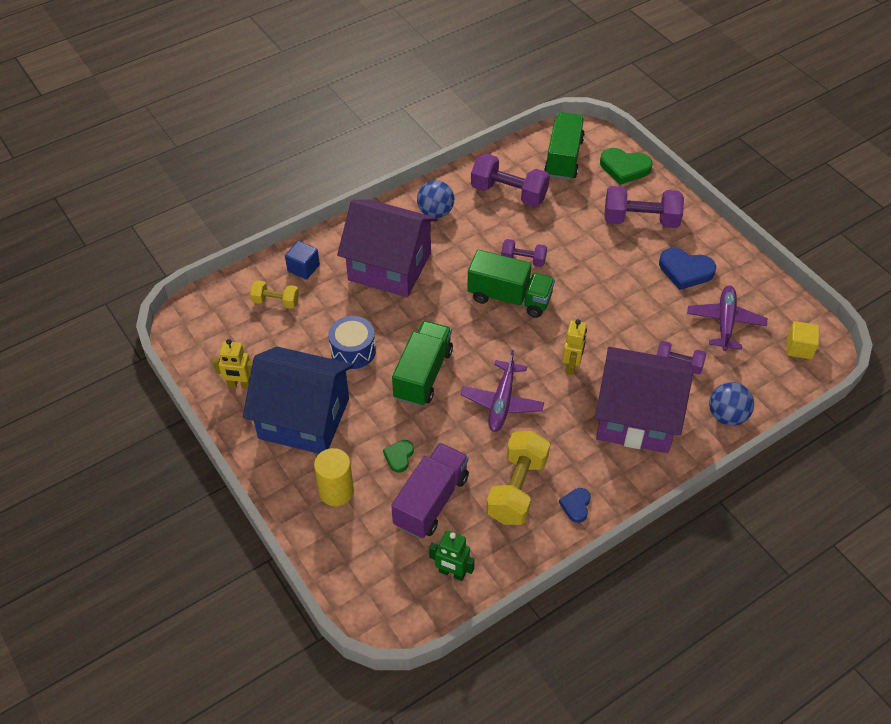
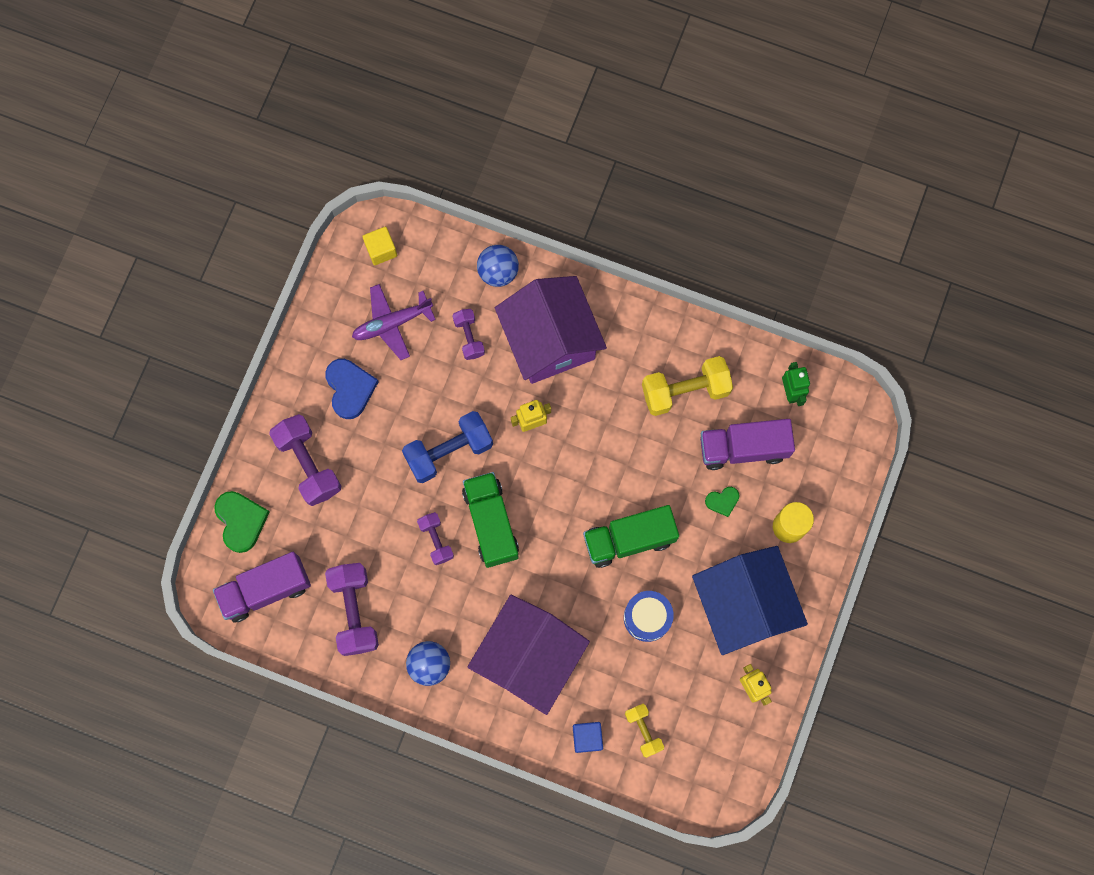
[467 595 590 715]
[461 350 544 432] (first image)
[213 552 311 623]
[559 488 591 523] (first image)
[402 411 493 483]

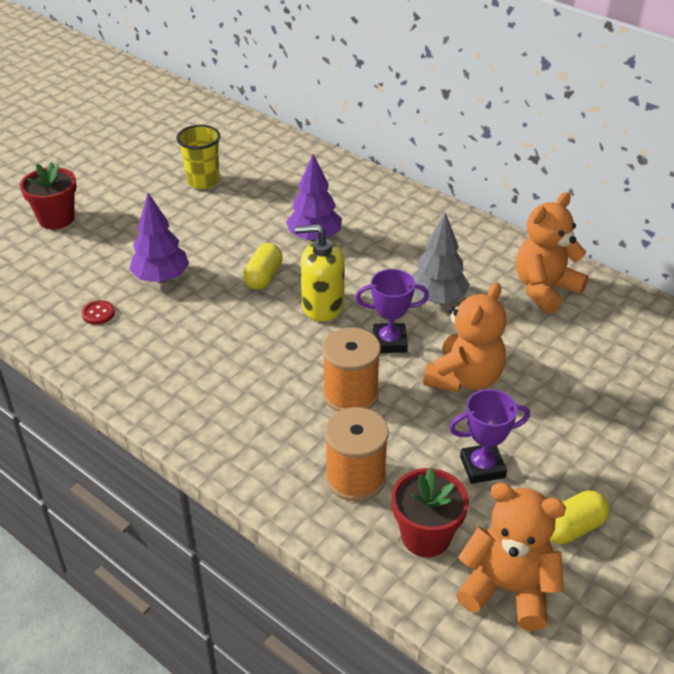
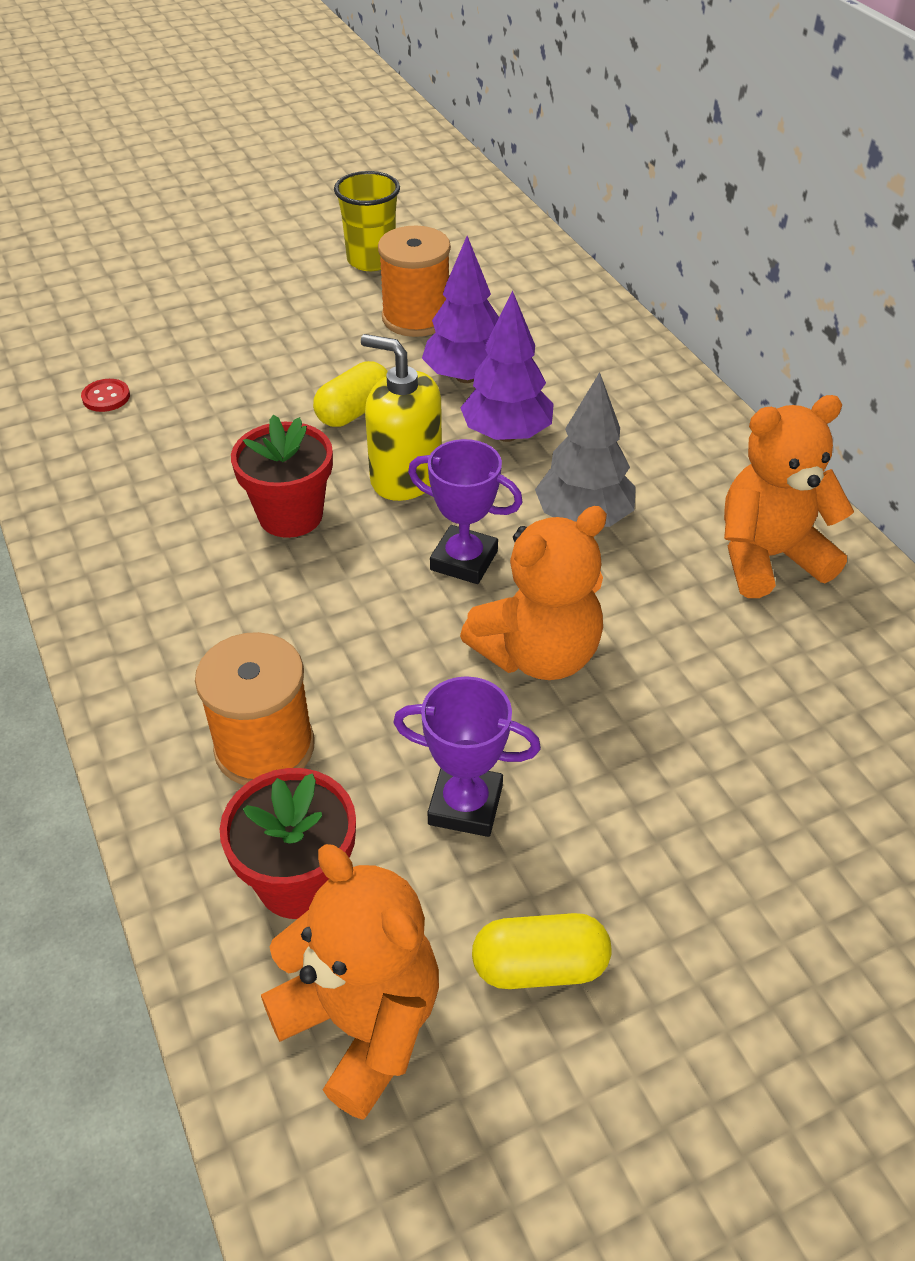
[231 415 333 538]
[460 291 554 442]
[378 226 451 337]

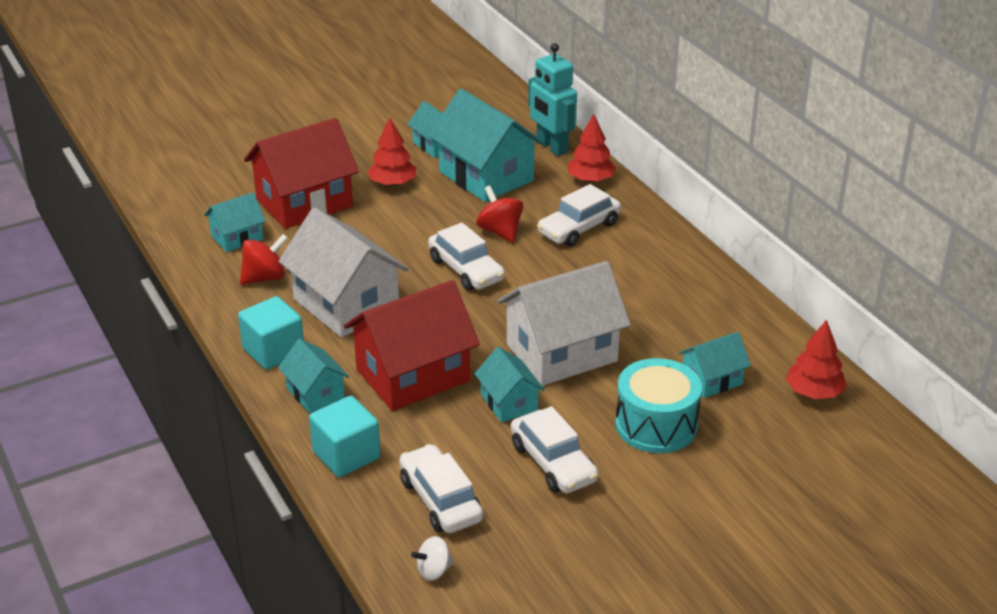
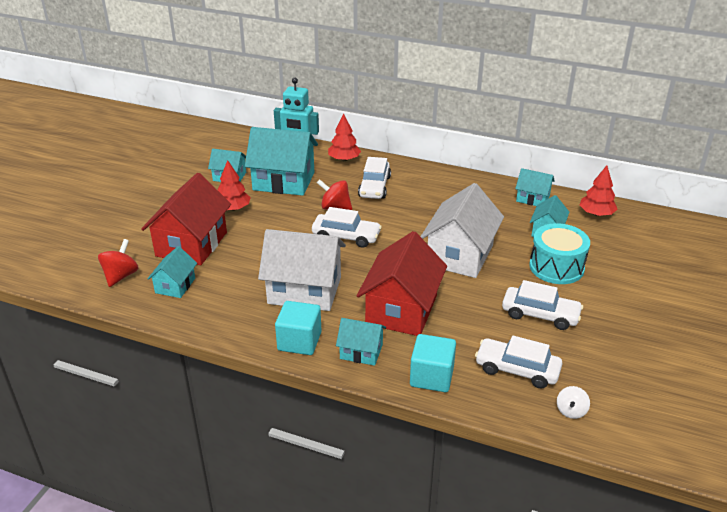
[98 239 139 287]
[515 168 555 206]

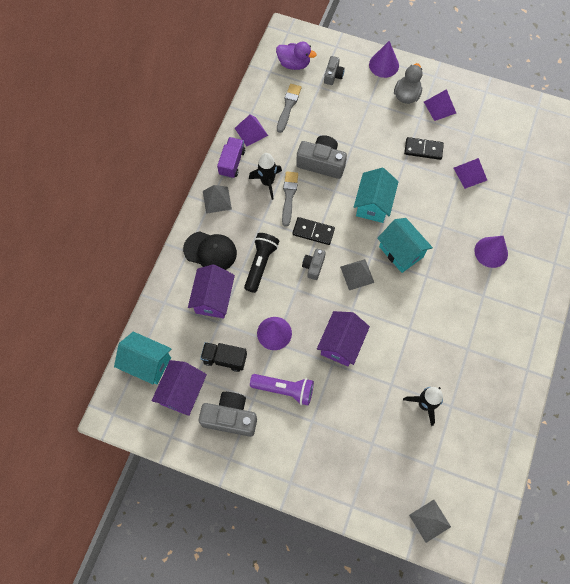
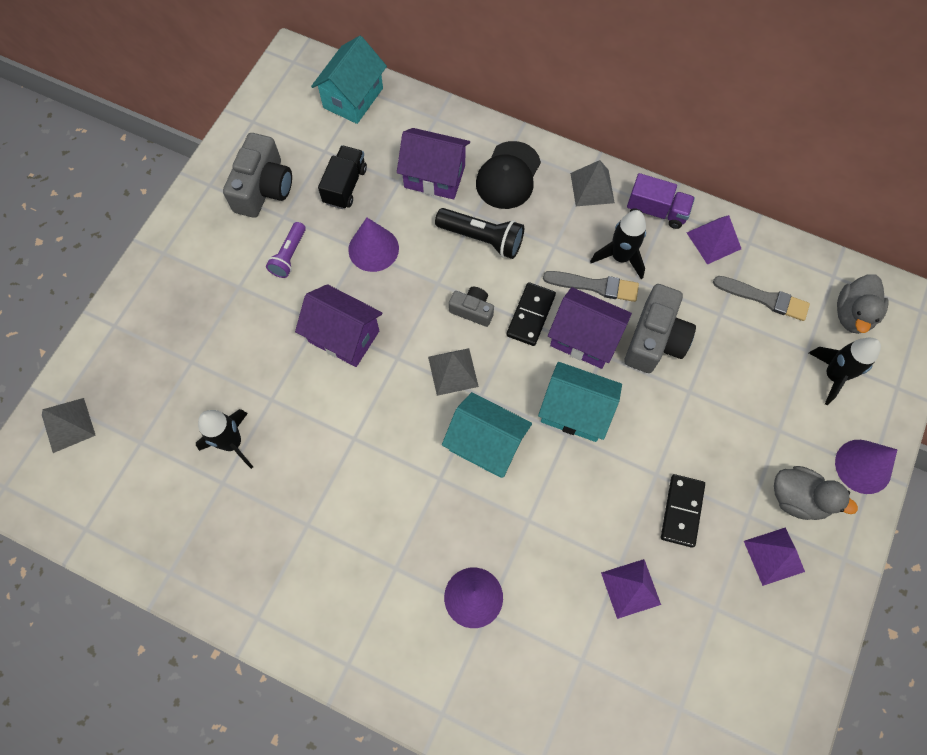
[548 287 632 369]
[266 222 306 278]
[837 274 889 334]
[809 338 881 405]
[442 392 532 478]

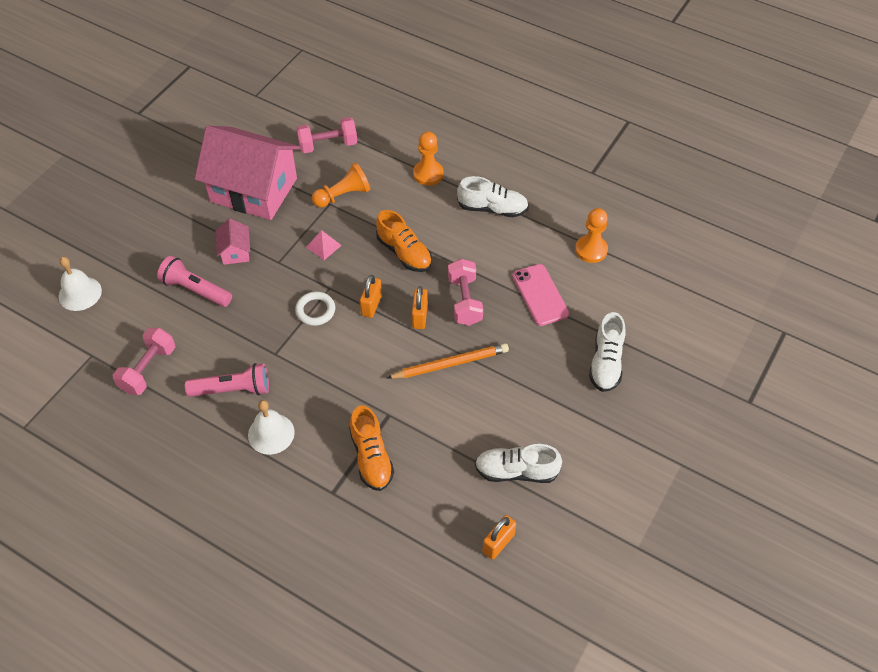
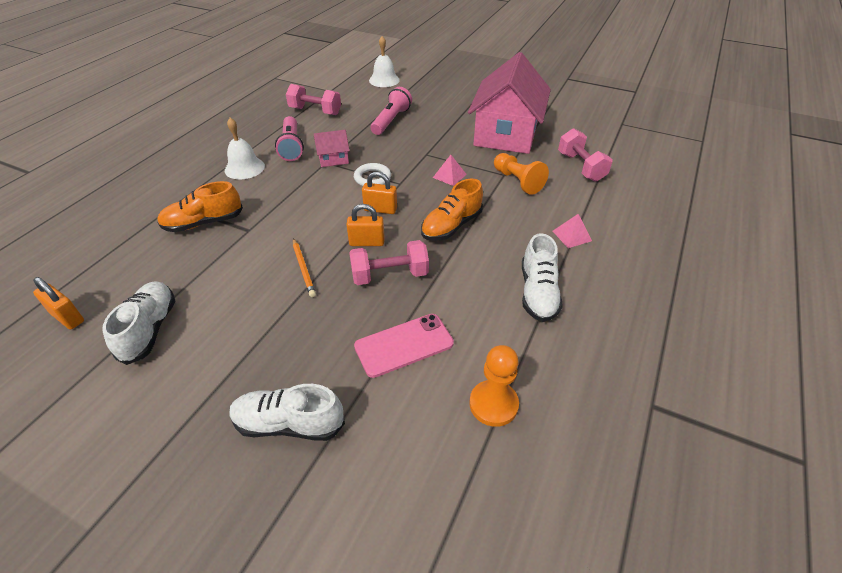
[314 130 350 167]
[293 238 316 297]
[553 214 592 248]

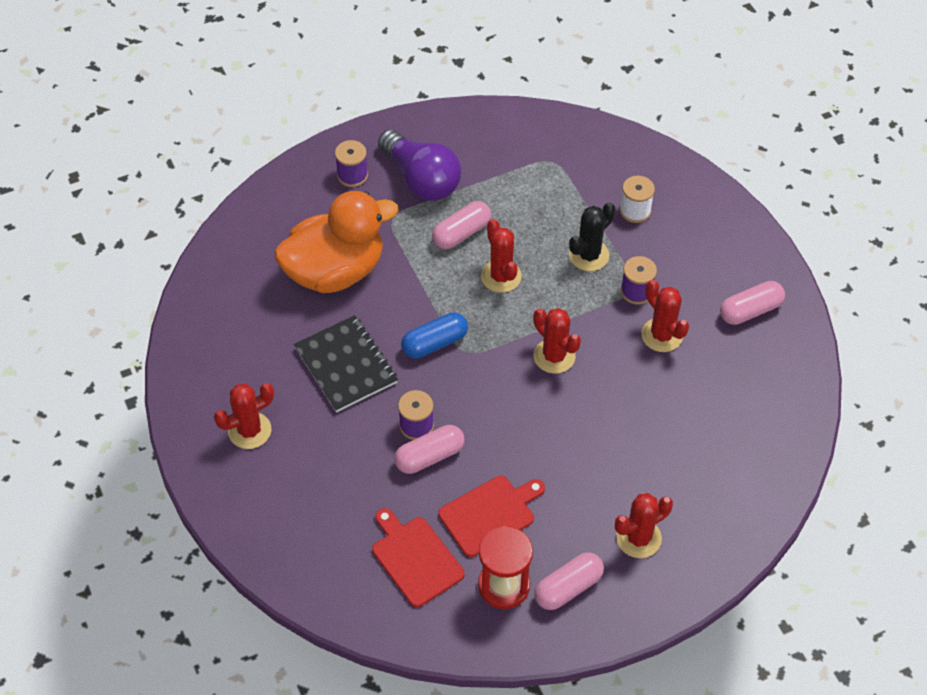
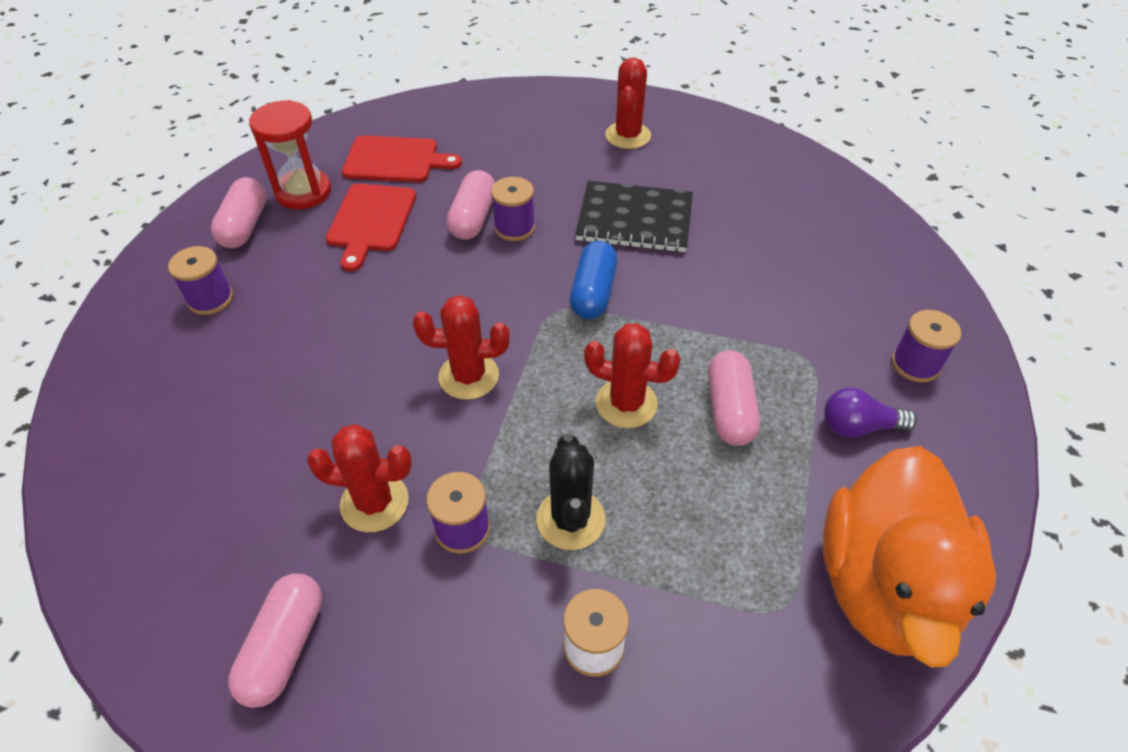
[823 446 996 668]
[824 387 917 438]
[168 246 233 315]

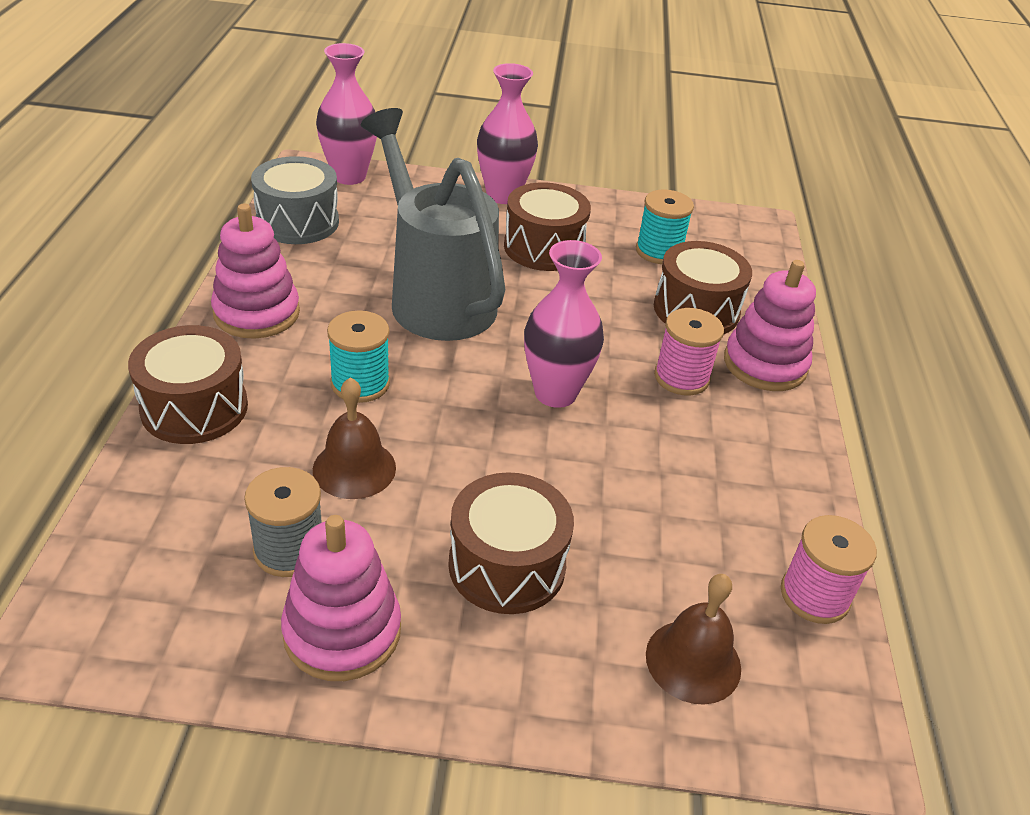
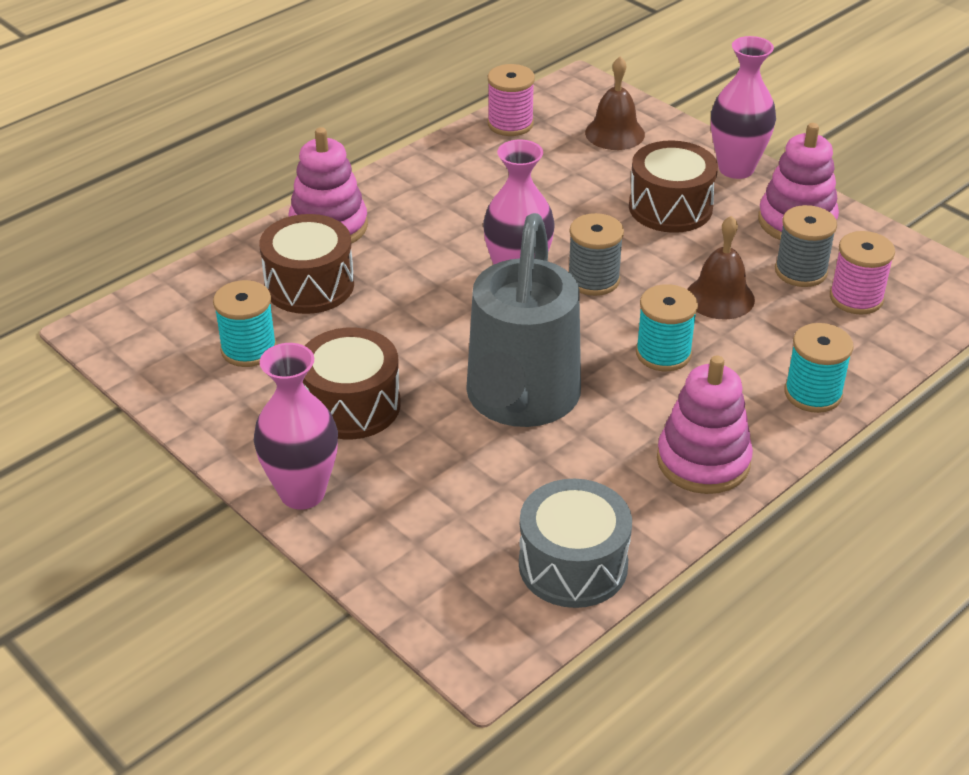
[784 323 854 413]
[711 36 776 179]
[830 231 895 315]
[568 213 624 296]

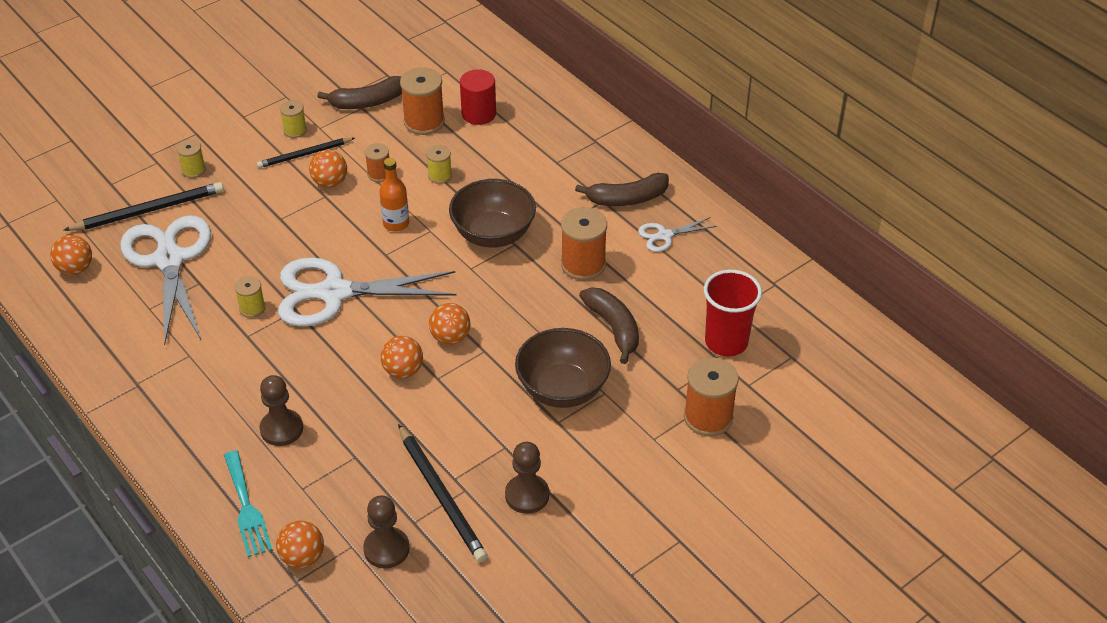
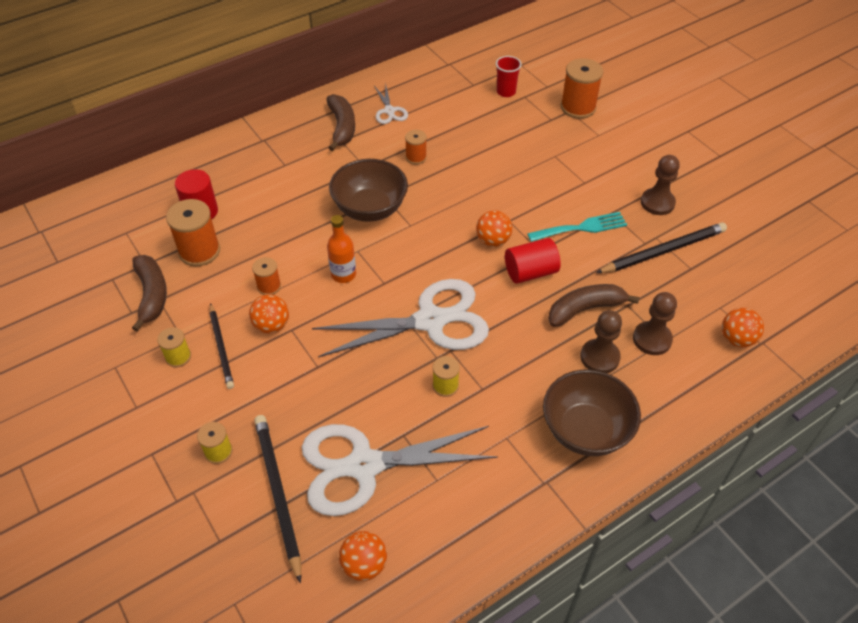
[527 212 627 242]
[312 279 489 357]
[633 292 677 355]
[505 238 561 284]
[426 145 452 184] (first image)
[543 370 641 456]
[405 130 427 165]
[548 284 639 327]
[496 56 522 97]

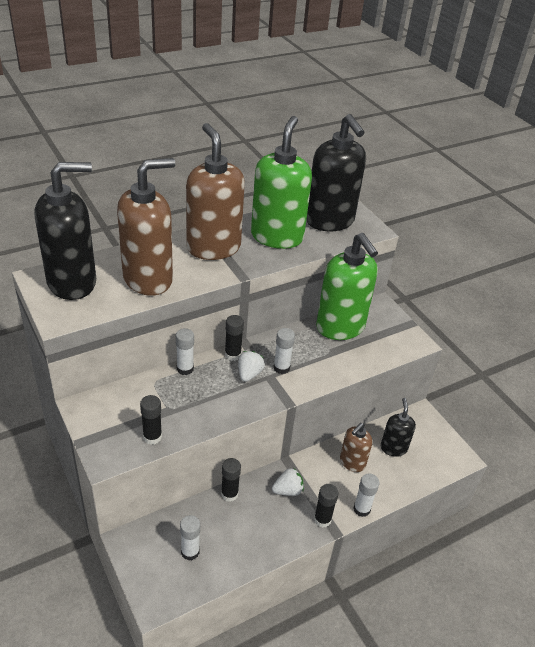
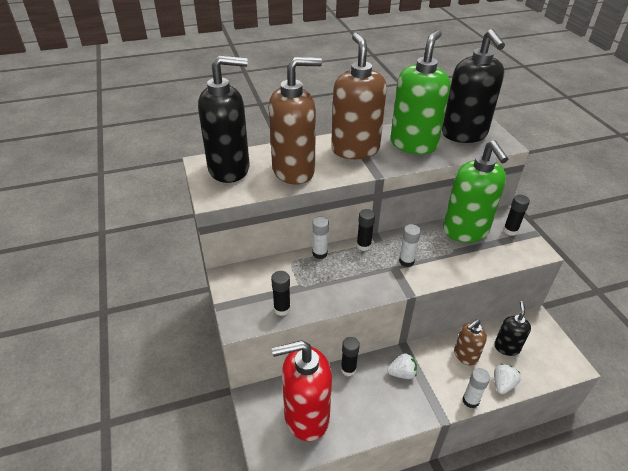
[272 340 332 441]
[494 364 521 394]
[503 195 530 236]

